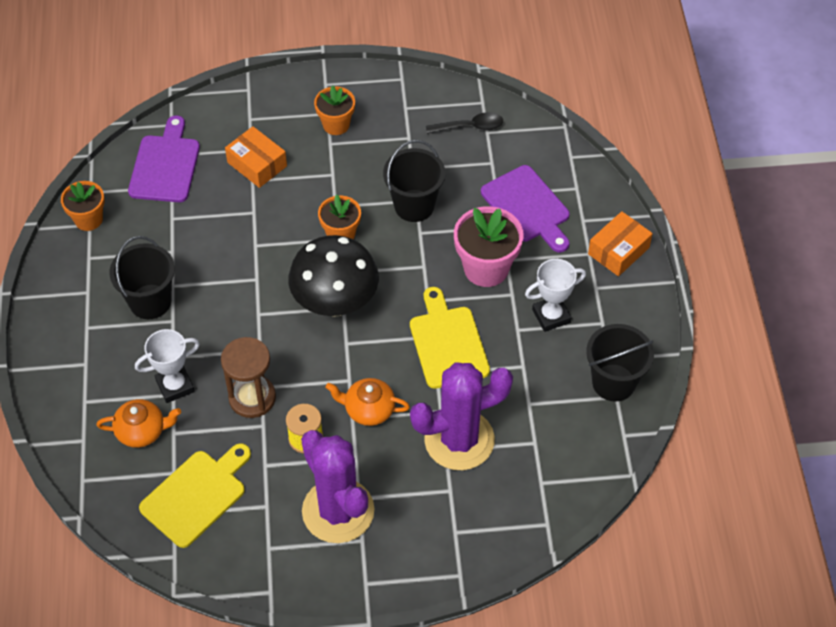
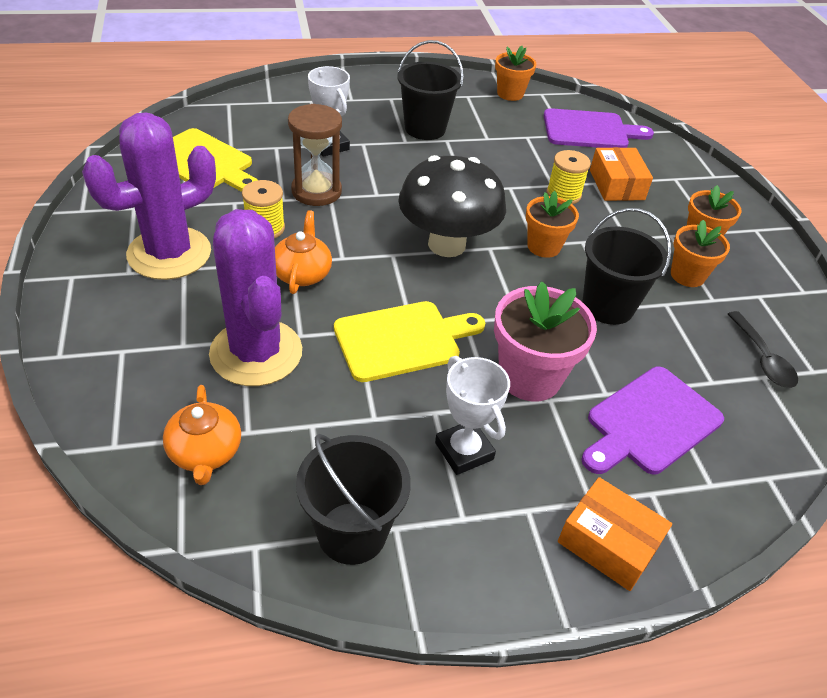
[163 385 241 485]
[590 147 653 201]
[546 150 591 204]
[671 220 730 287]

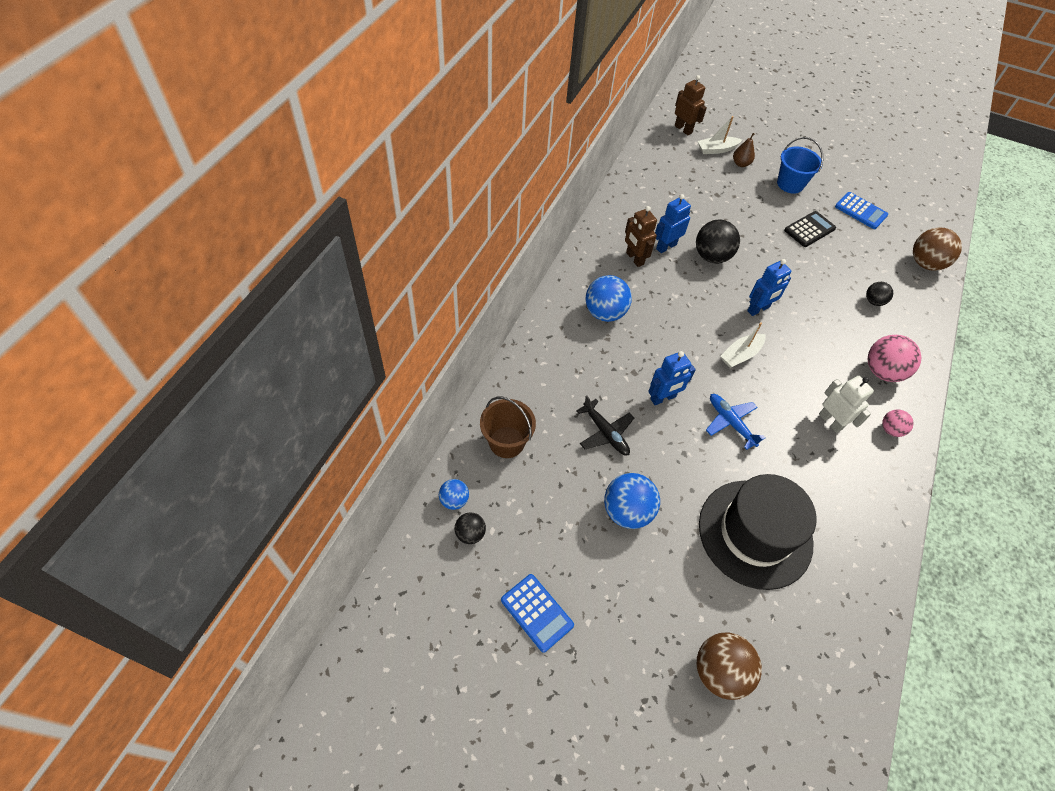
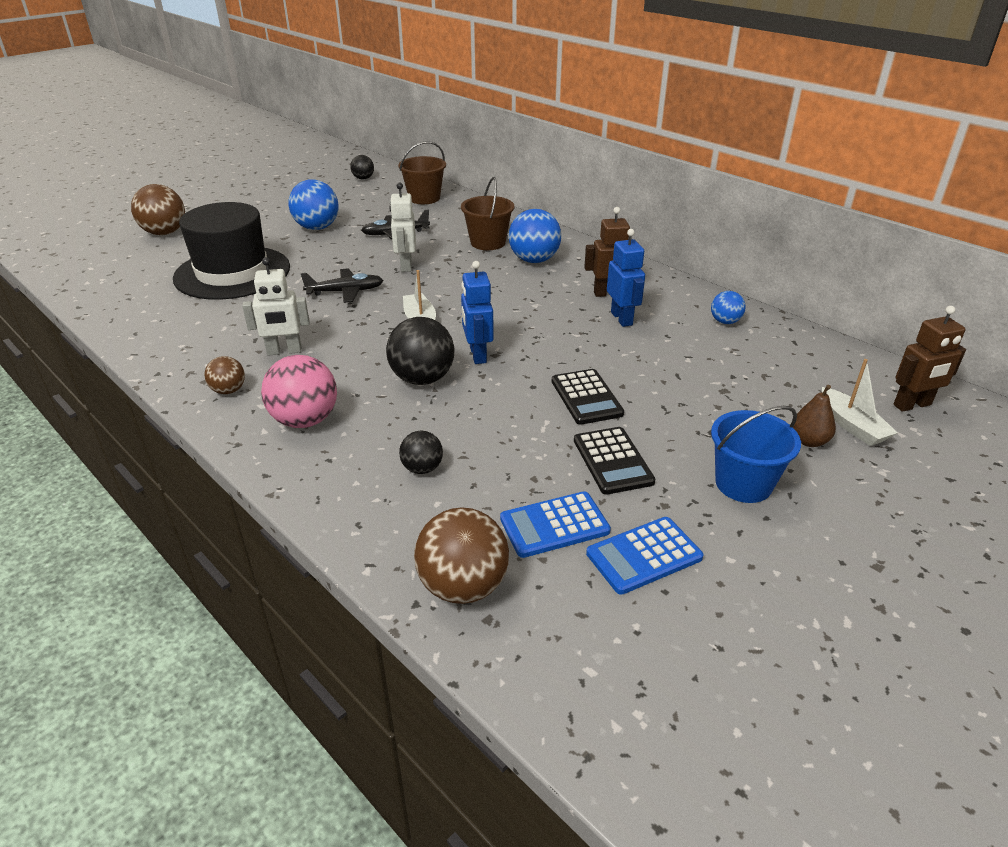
[711 291 746 324]
[500 491 611 558]
[389 183 416 272]
[386 317 454 385]
[822 359 898 446]
[301 268 384 303]
[204 356 245 394]
[461 177 514 250]
[552 369 624 425]

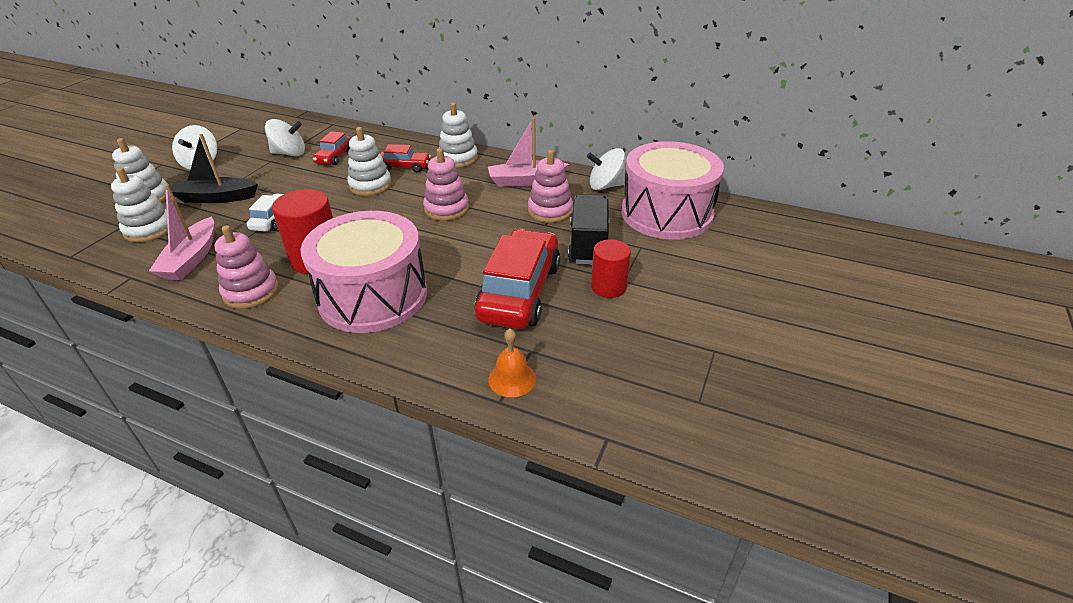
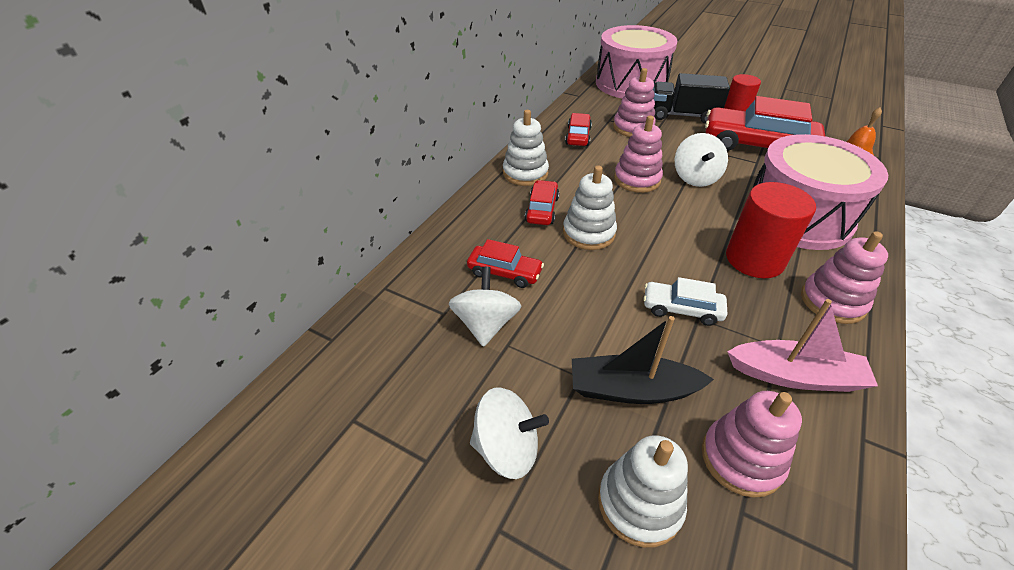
[702 391 802 498]
[572 316 714 404]
[565 113 592 146]
[675 133 728 187]

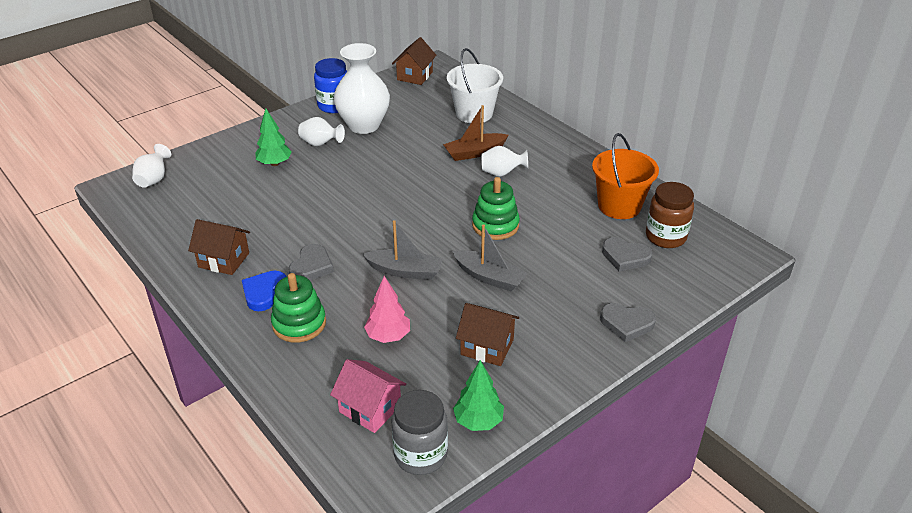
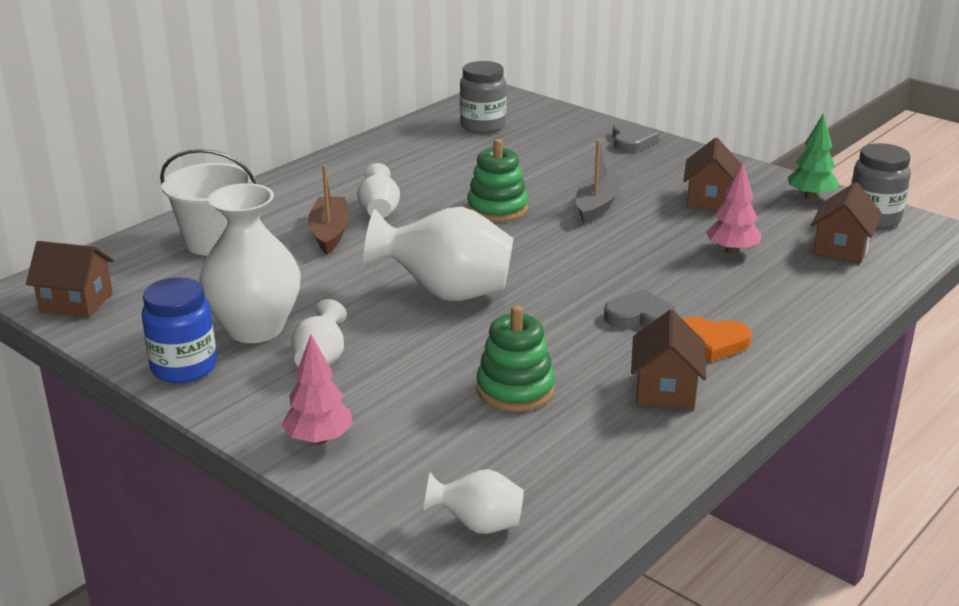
[683 317 752 362]
[255 108 292 166] (first image)
[476 305 555 412]
[811 182 882 263]
[362 220 443 280] (first image)
[308 165 349 254]
[592 133 659 219] (first image)
[602 237 652 272] (first image)
[460 61 506 133]
[282 334 353 445]
[363 207 514 301]

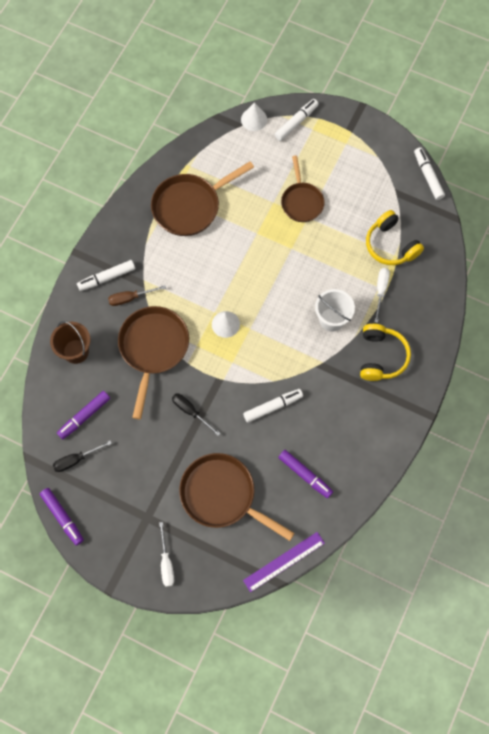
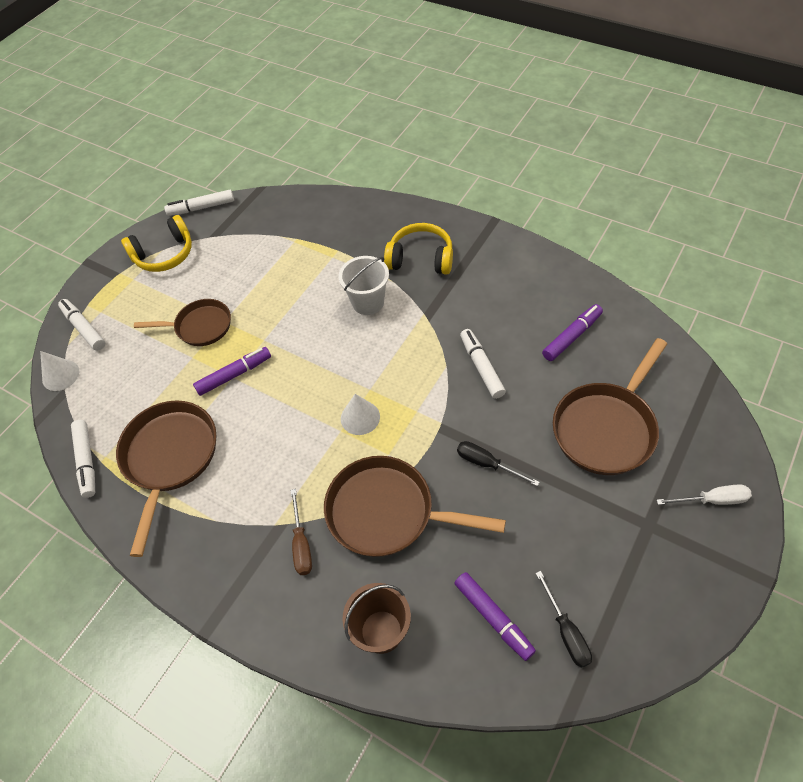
[193 347 271 396]
[71 420 95 498]
[116 400 216 557]
[457 441 539 486]
[243 532 325 592] (first image)
[121 215 192 272]
[374 268 390 323] (first image)

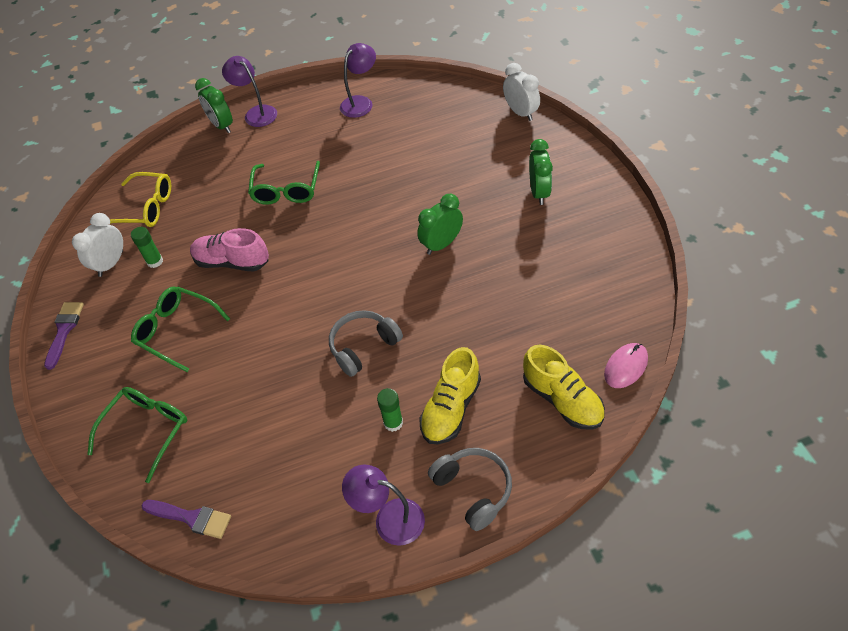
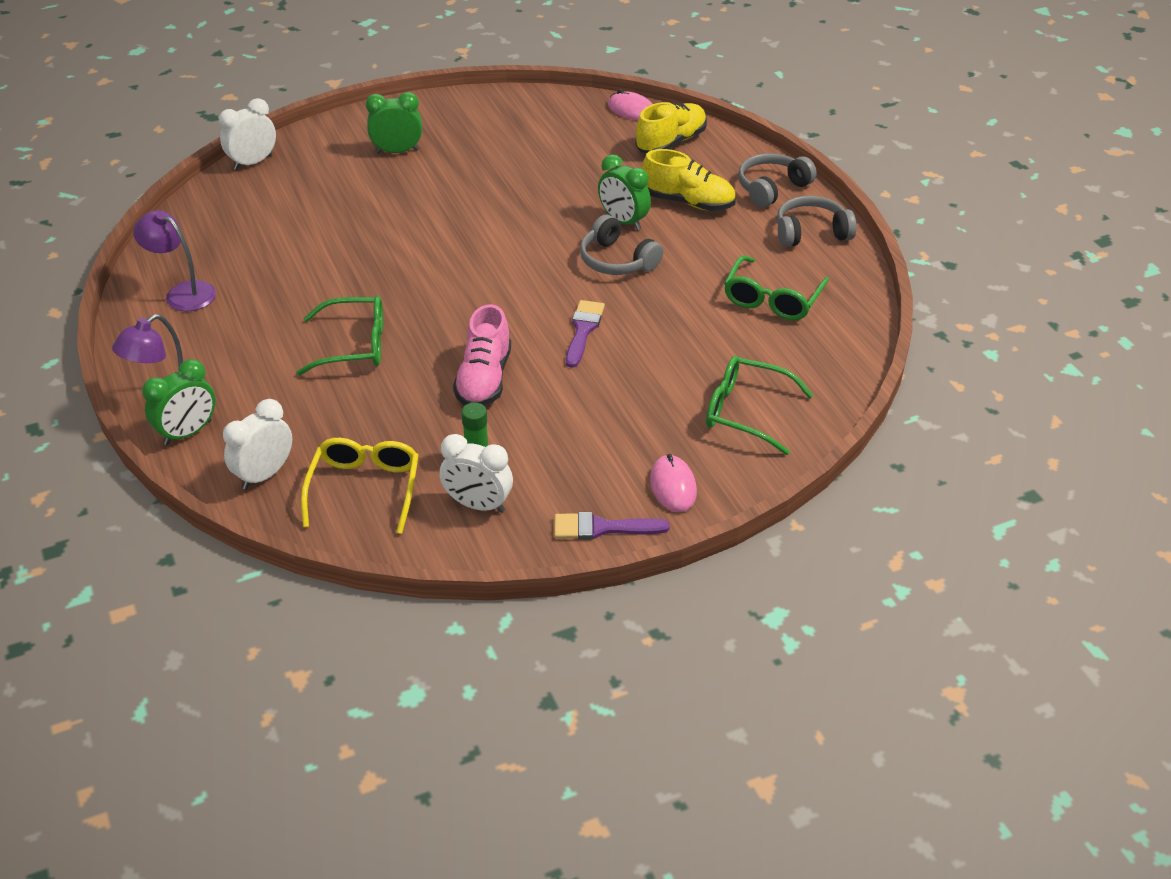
[724 255 829 320]
[566 300 605 368]
[777 196 857 247]
[377 388 403 432] (first image)
[598 154 651 230]
[223 399 292 490]
[650 454 697 512]

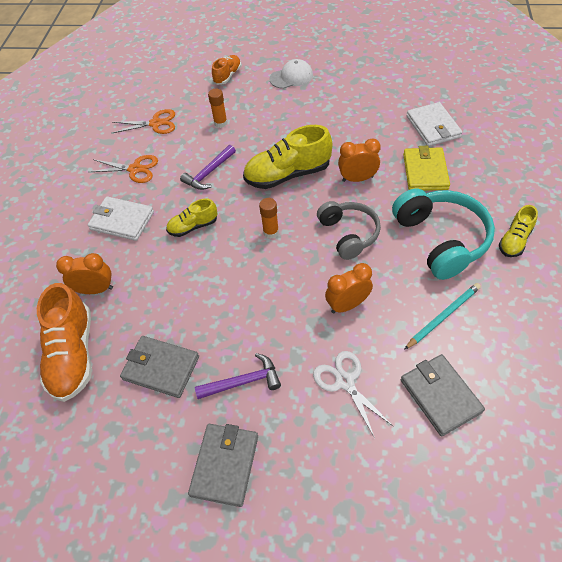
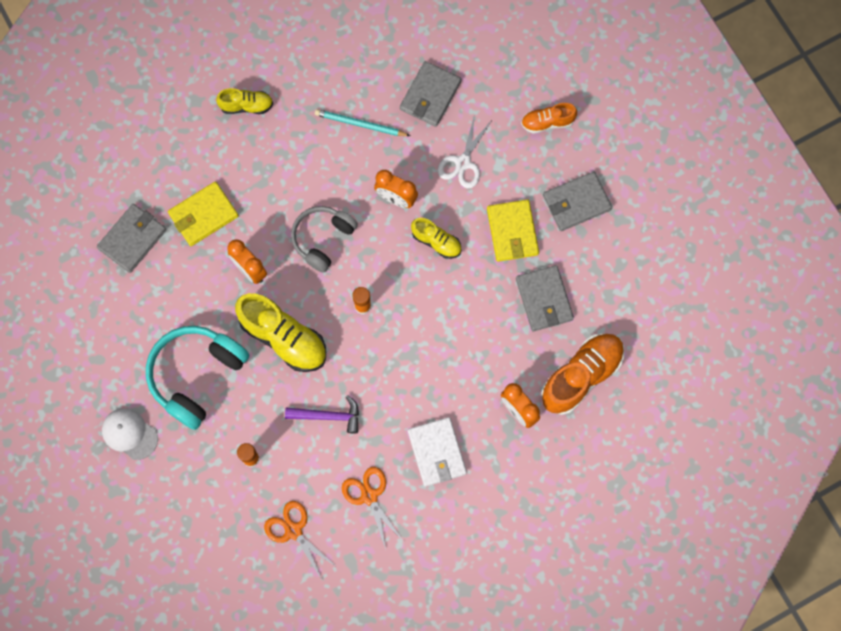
[411 218 462 259]
[487 200 539 262]
[521 103 577 134]
[146 326 249 430]
[97 204 166 273]

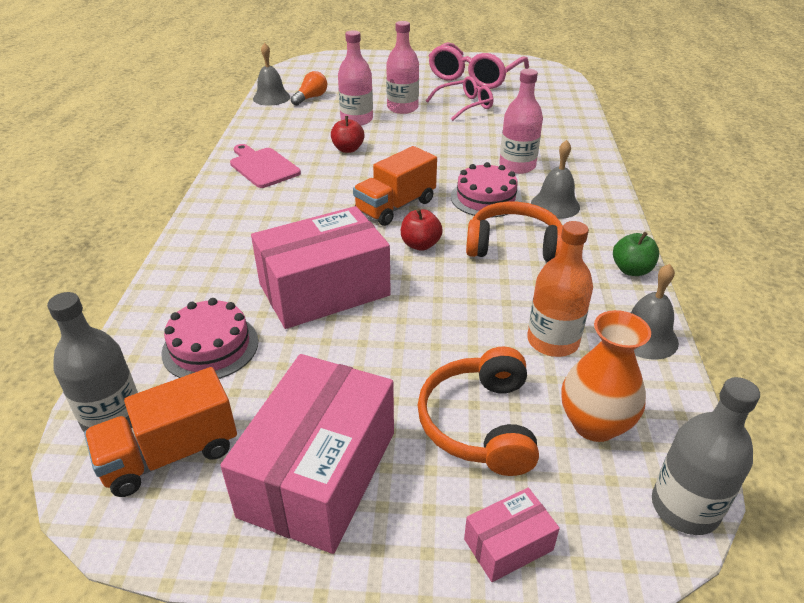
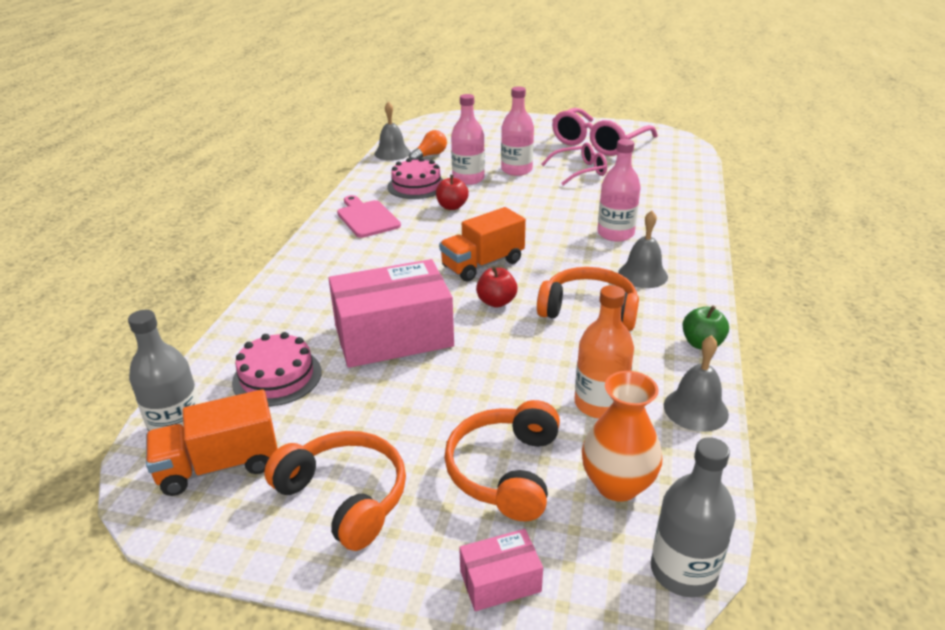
[264 431 406 551]
[387 157 443 199]

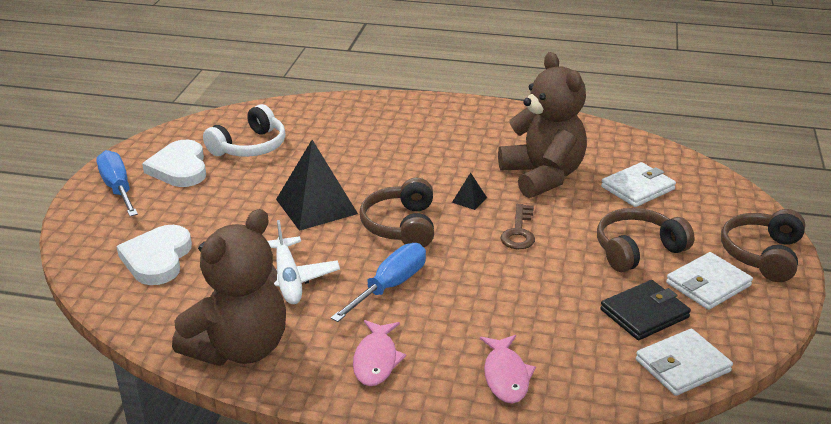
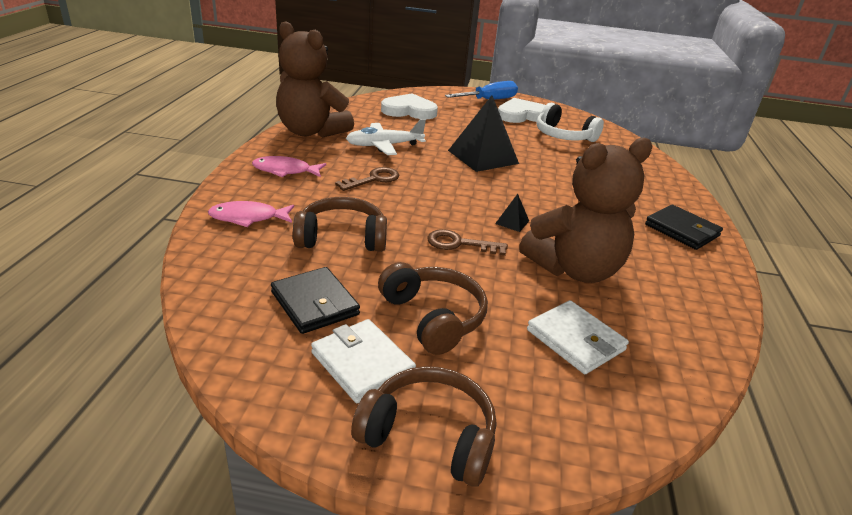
[335 167 399 191]
[293 197 387 252]
[636 329 733 396] (first image)
[645 205 723 250]

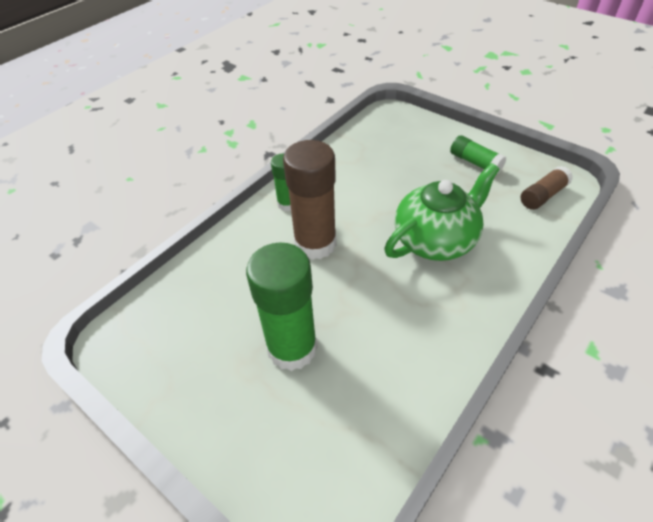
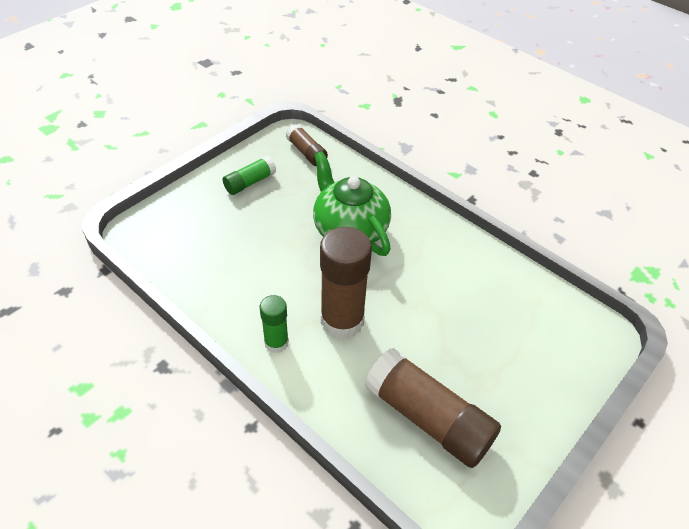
[246 242 317 371] (first image)
[364 348 501 468]

